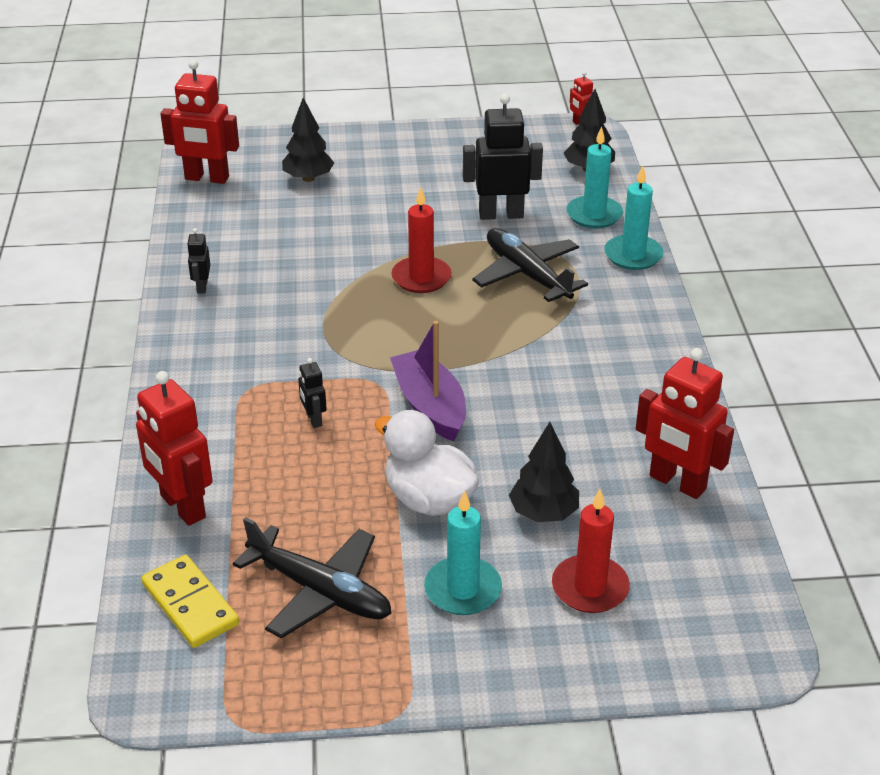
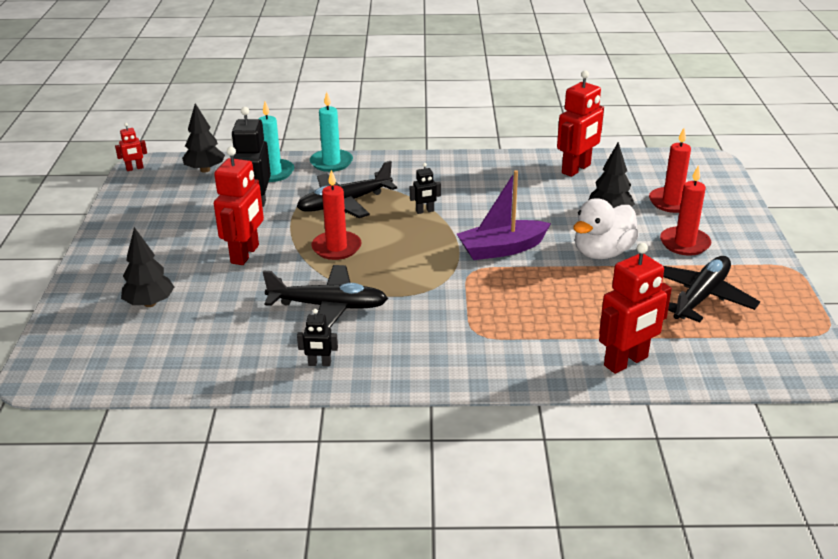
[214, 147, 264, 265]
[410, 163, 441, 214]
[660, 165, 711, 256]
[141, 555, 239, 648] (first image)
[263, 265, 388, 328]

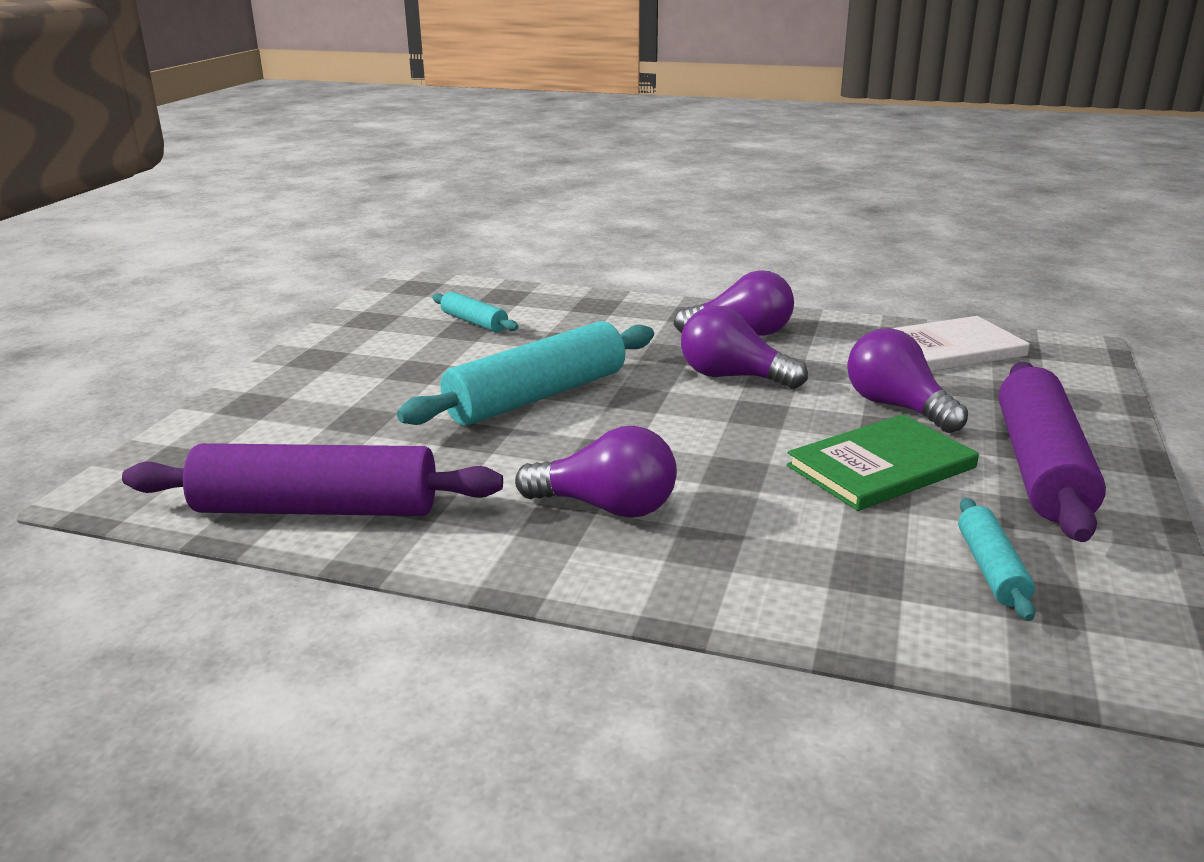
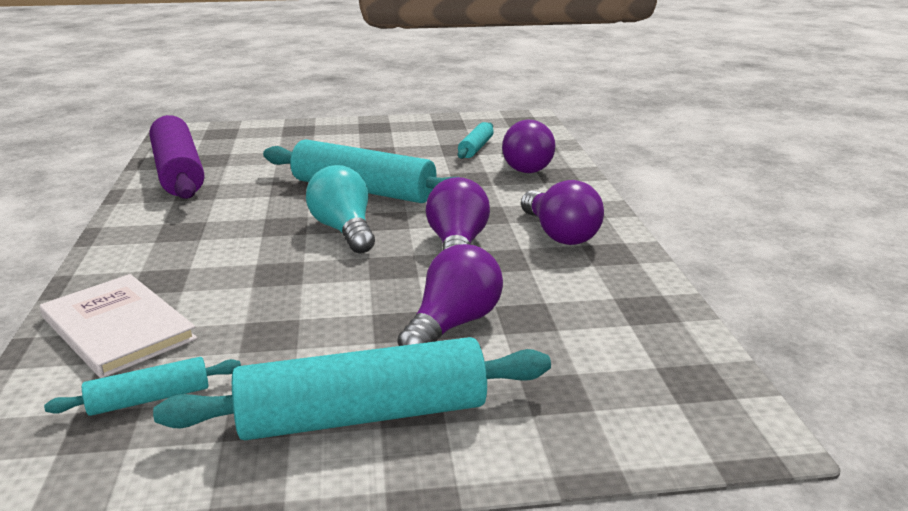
[40, 274, 197, 378]
[153, 337, 551, 440]
[787, 414, 979, 511] (first image)
[502, 119, 556, 173]
[306, 165, 375, 253]

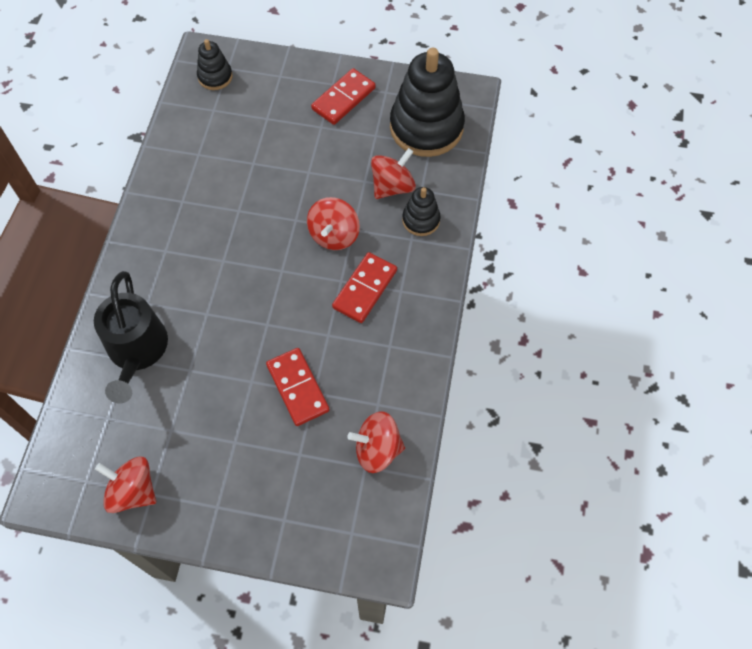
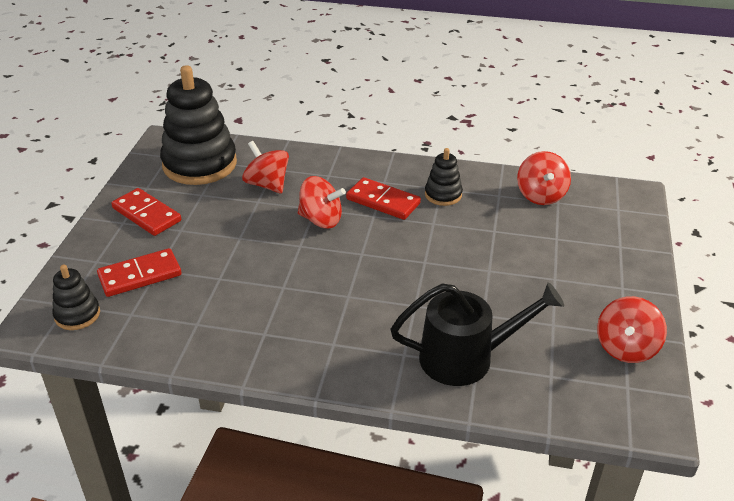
[425, 148, 463, 206]
[97, 248, 181, 297]

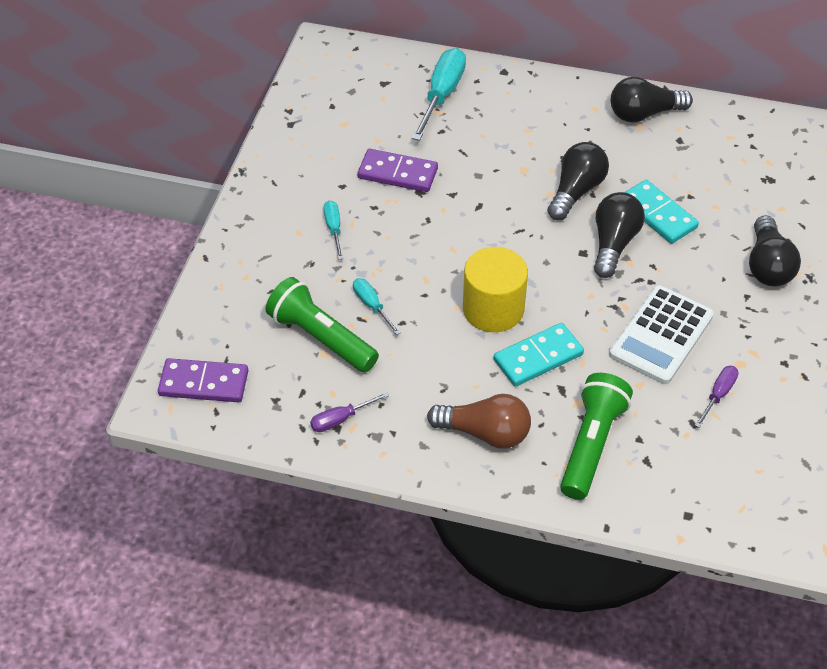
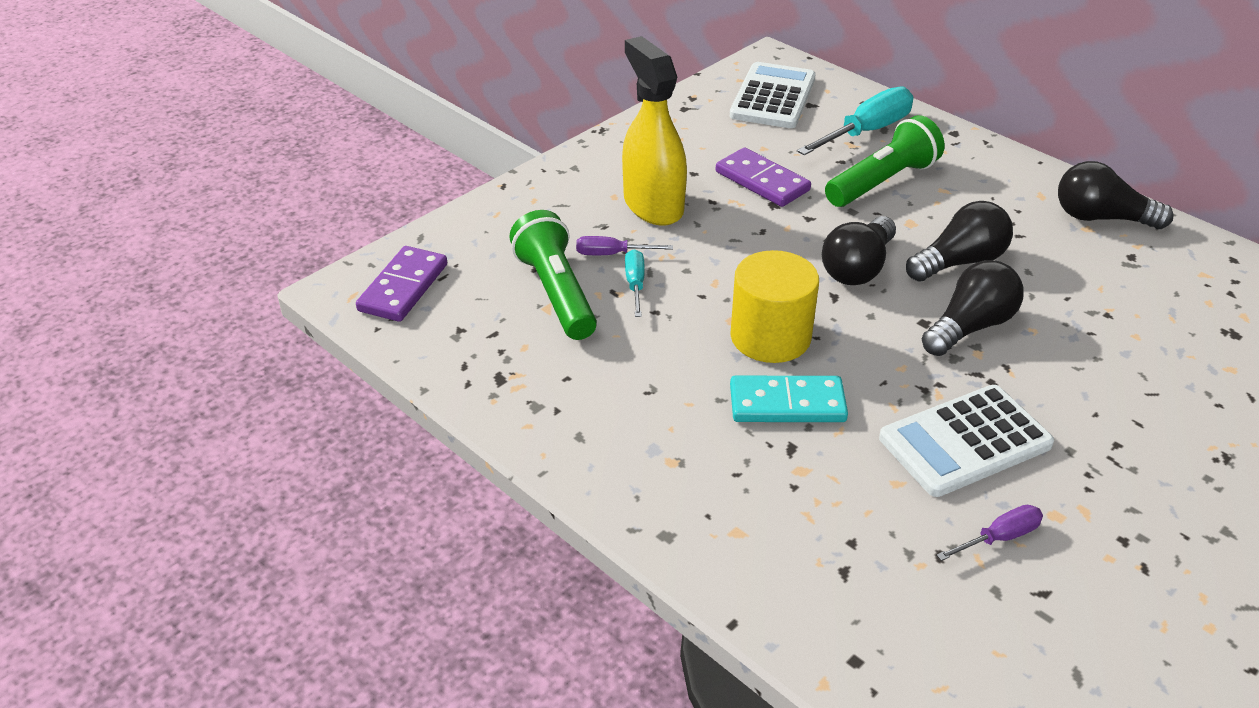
[625, 180, 699, 244] (first image)
[622, 36, 687, 226]
[822, 216, 896, 285]
[356, 246, 447, 322]
[825, 115, 945, 207]
[576, 236, 673, 255]
[427, 394, 531, 449] (first image)
[730, 62, 816, 128]

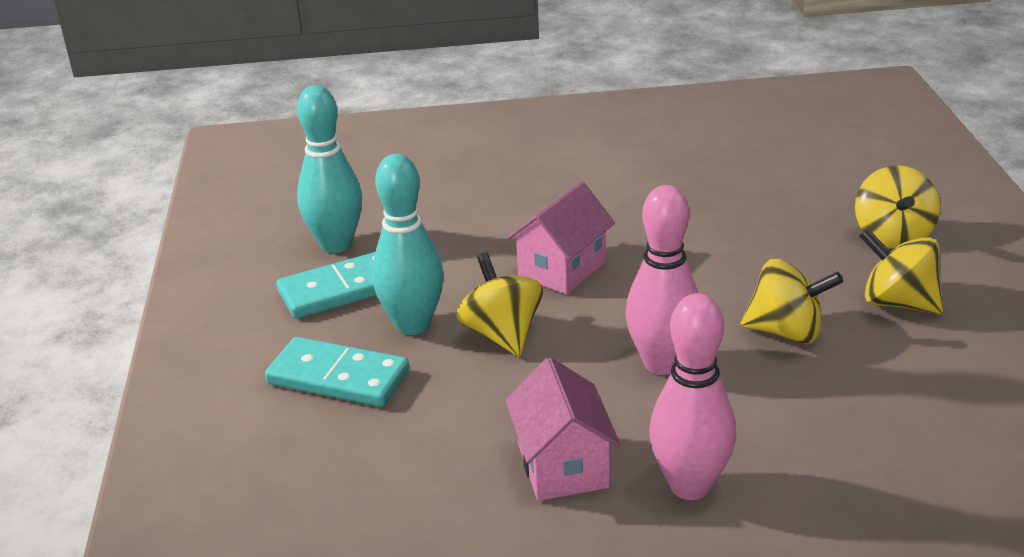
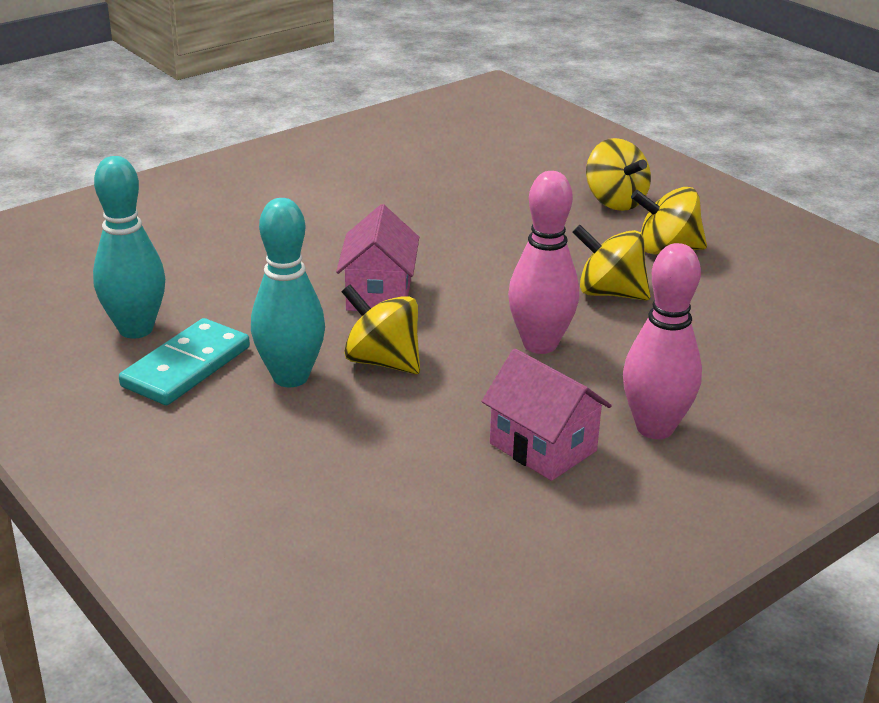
[573, 225, 651, 301]
[265, 337, 409, 407] (first image)

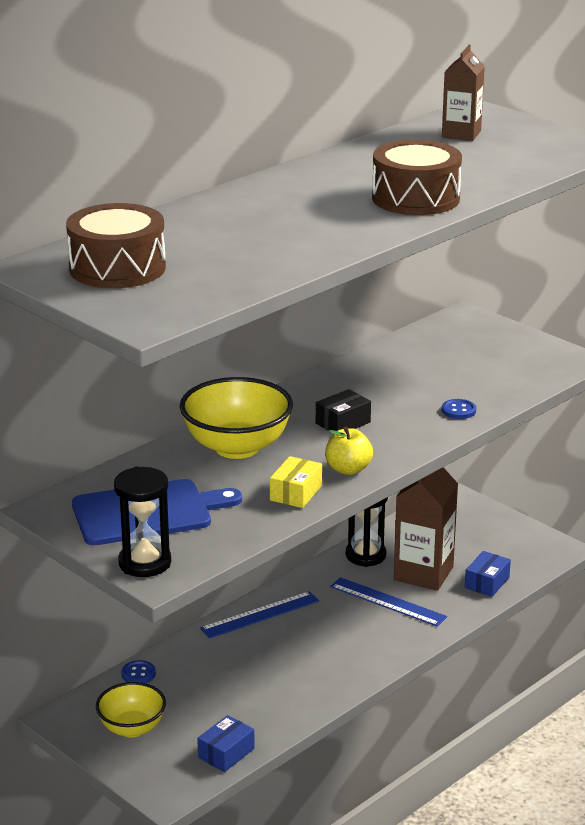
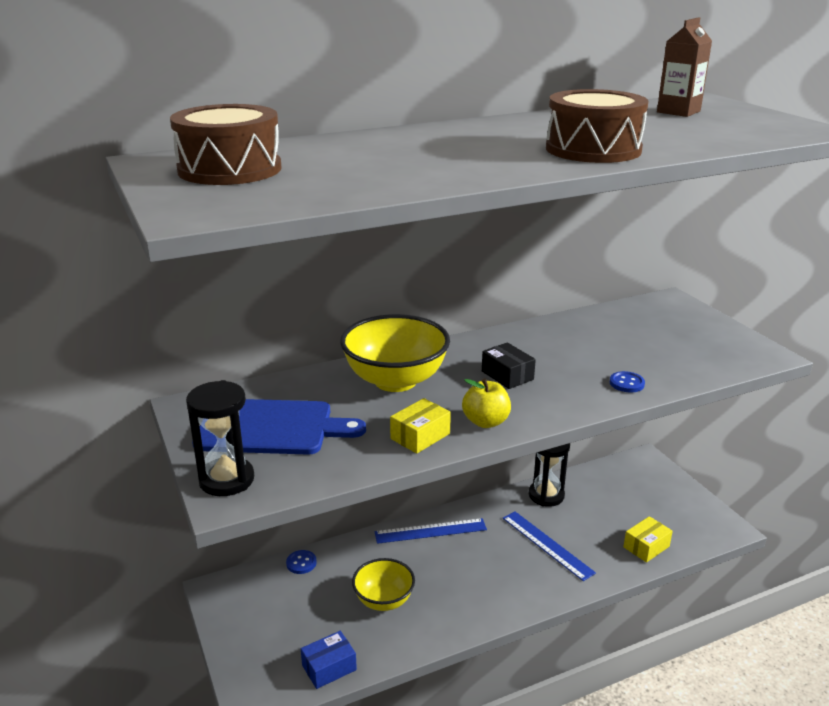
[482, 342, 536, 389]
[394, 467, 458, 591] (first image)
[623, 516, 673, 563]
[352, 558, 415, 611]

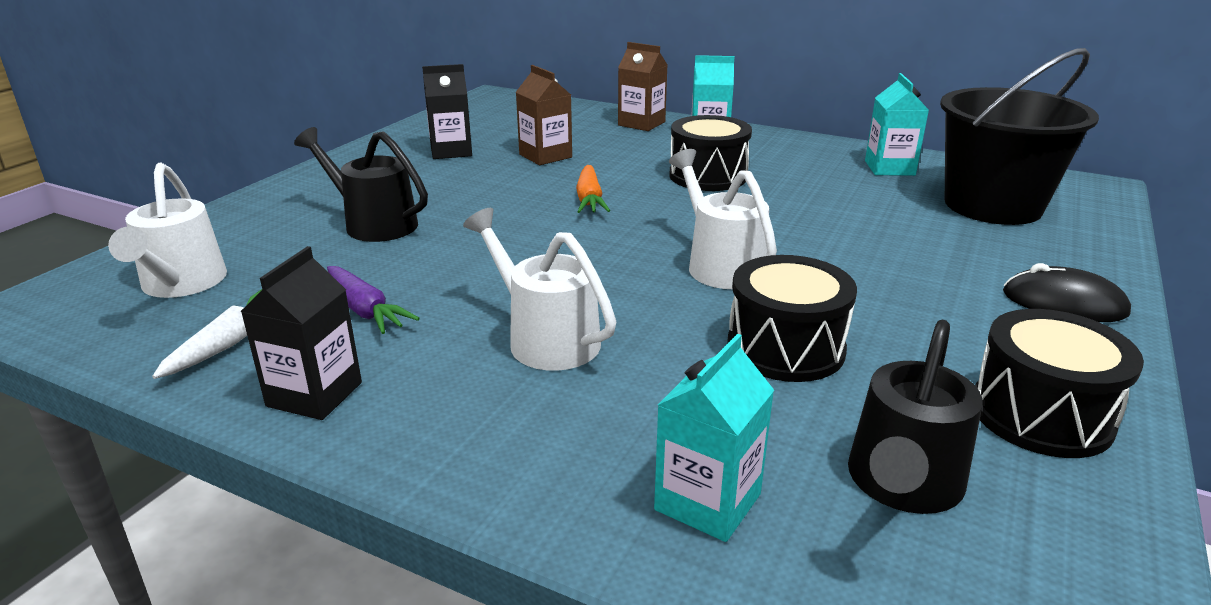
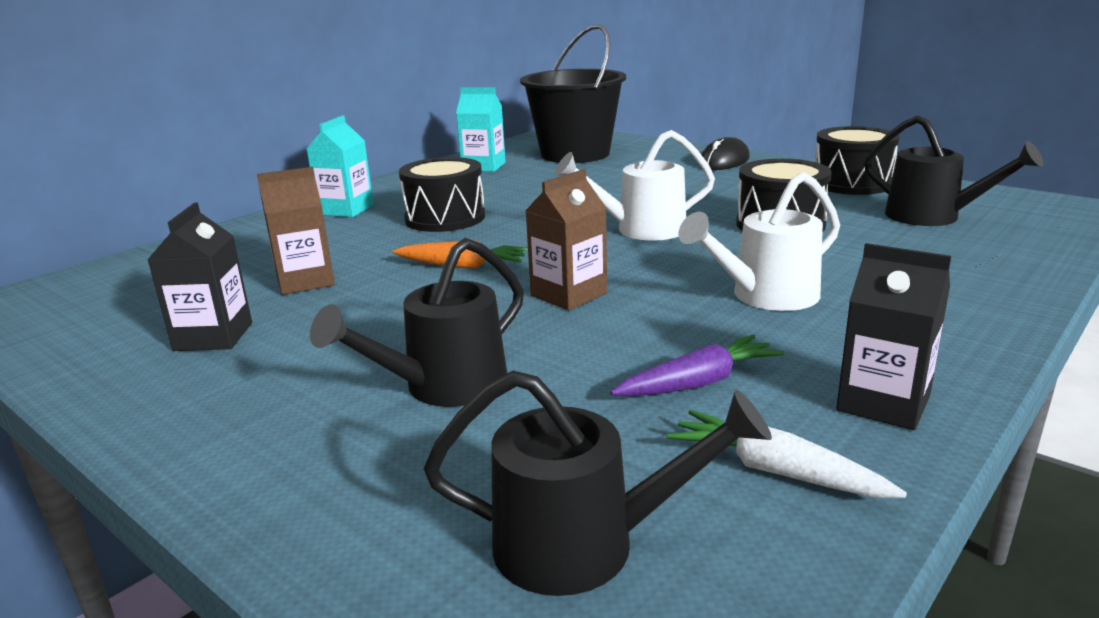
[525, 169, 607, 310]
[424, 371, 772, 596]
[654, 334, 774, 542] (first image)

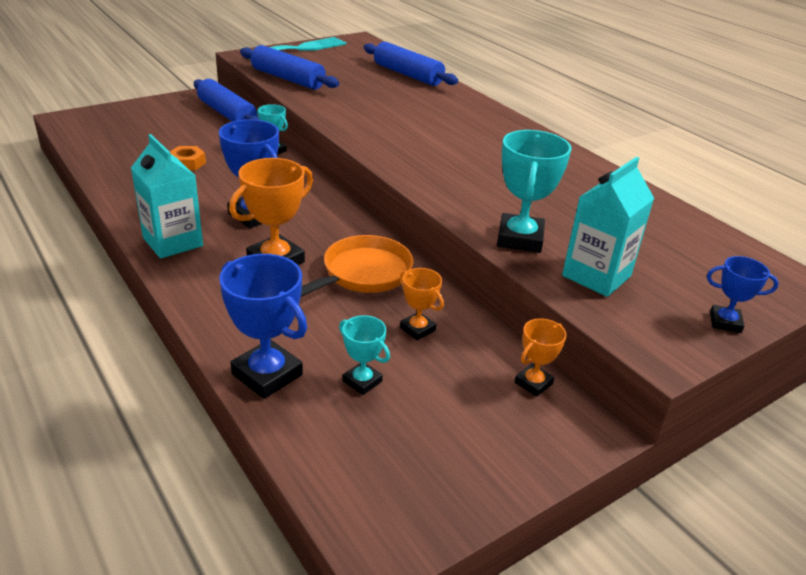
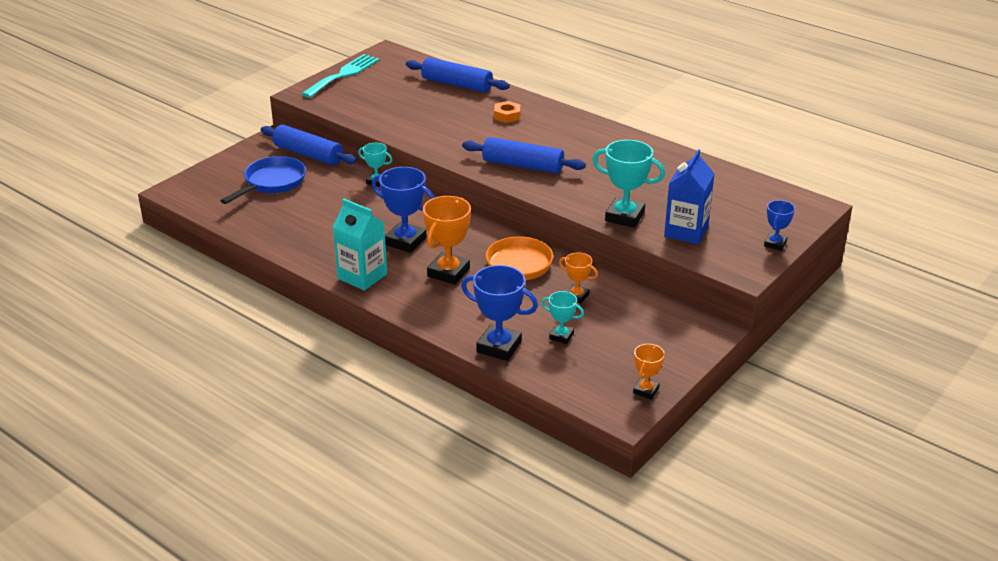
[462, 137, 586, 174]
[592, 140, 665, 228]
[494, 101, 520, 123]
[664, 149, 715, 244]
[764, 200, 795, 251]
[633, 344, 665, 400]
[221, 156, 306, 204]

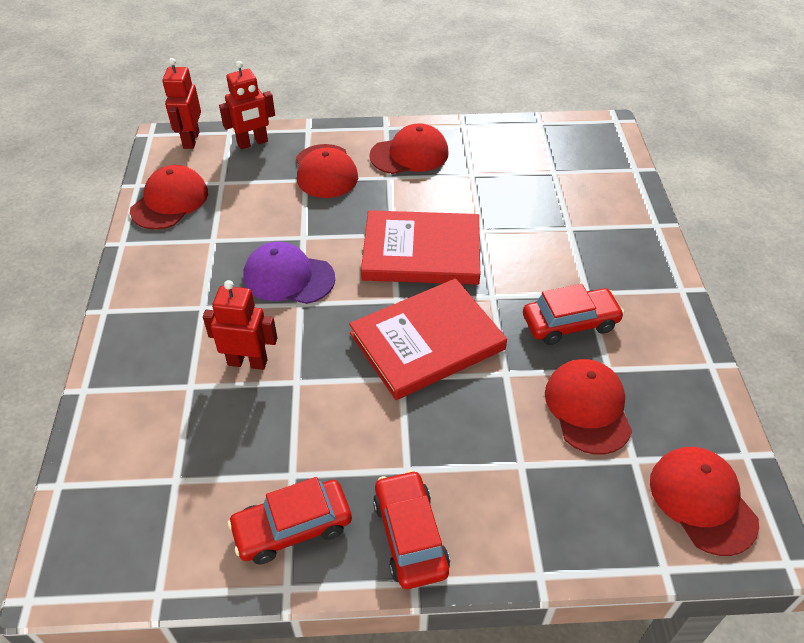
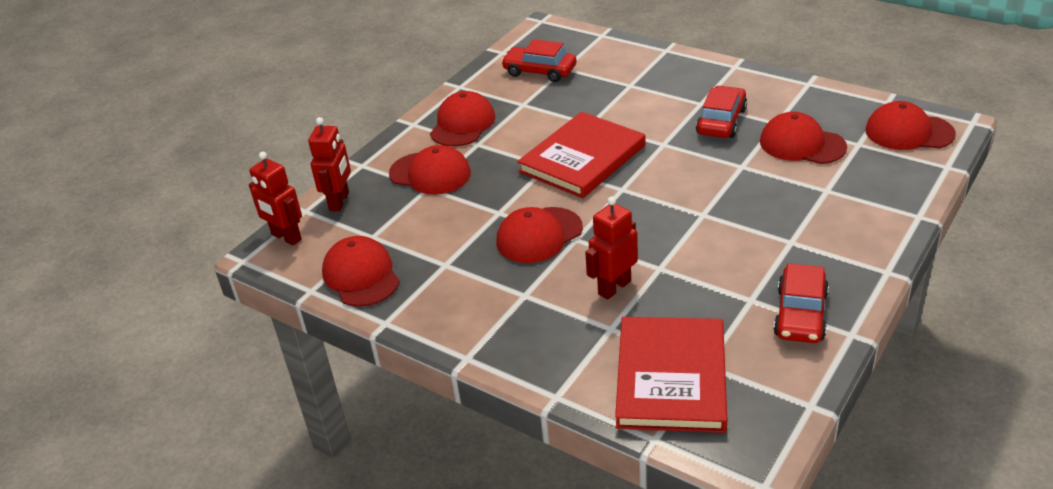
[496, 207, 583, 263]
[615, 317, 727, 433]
[501, 39, 577, 82]

